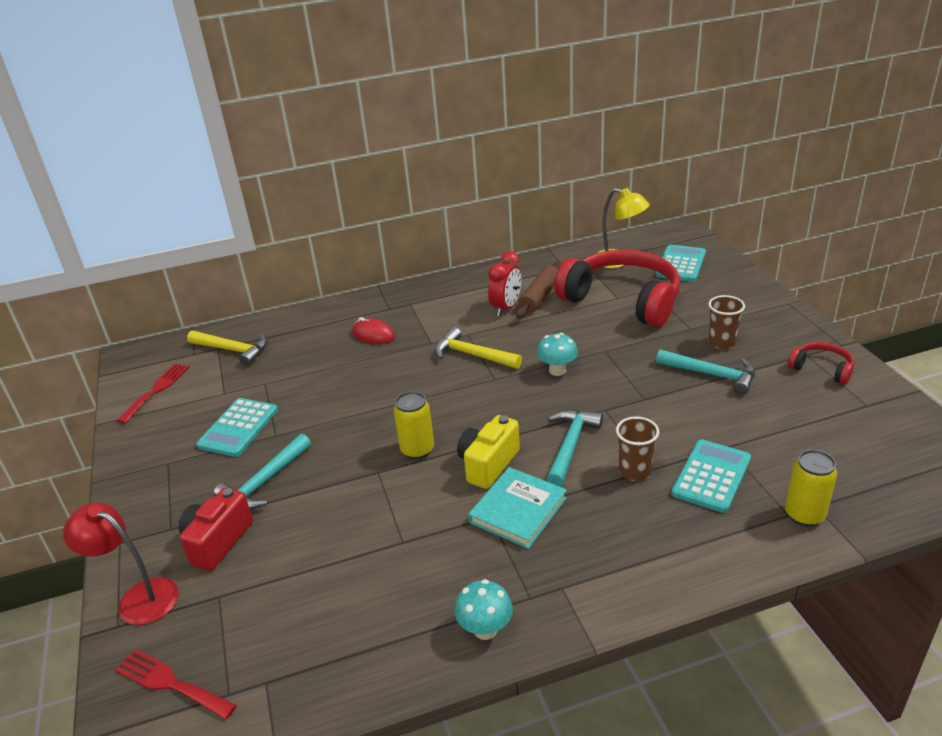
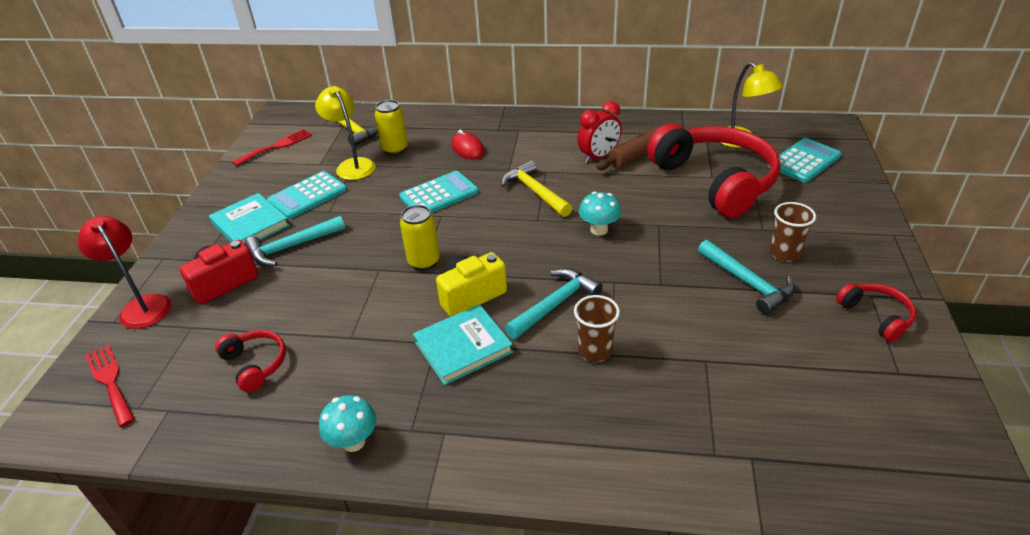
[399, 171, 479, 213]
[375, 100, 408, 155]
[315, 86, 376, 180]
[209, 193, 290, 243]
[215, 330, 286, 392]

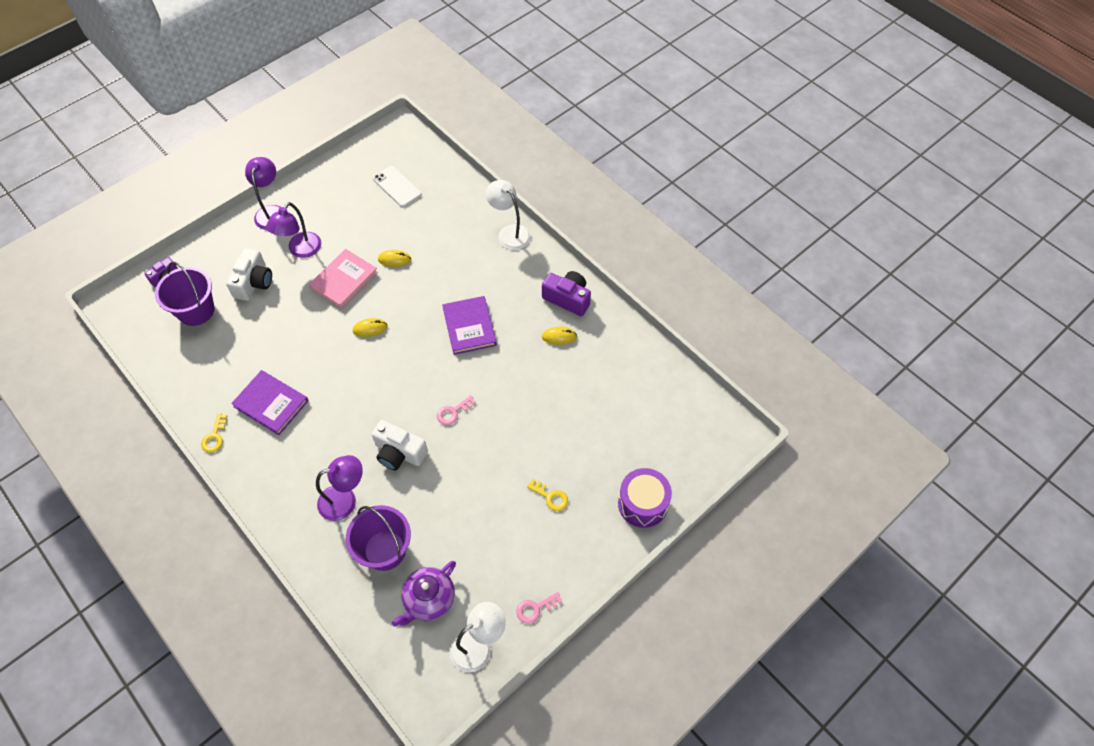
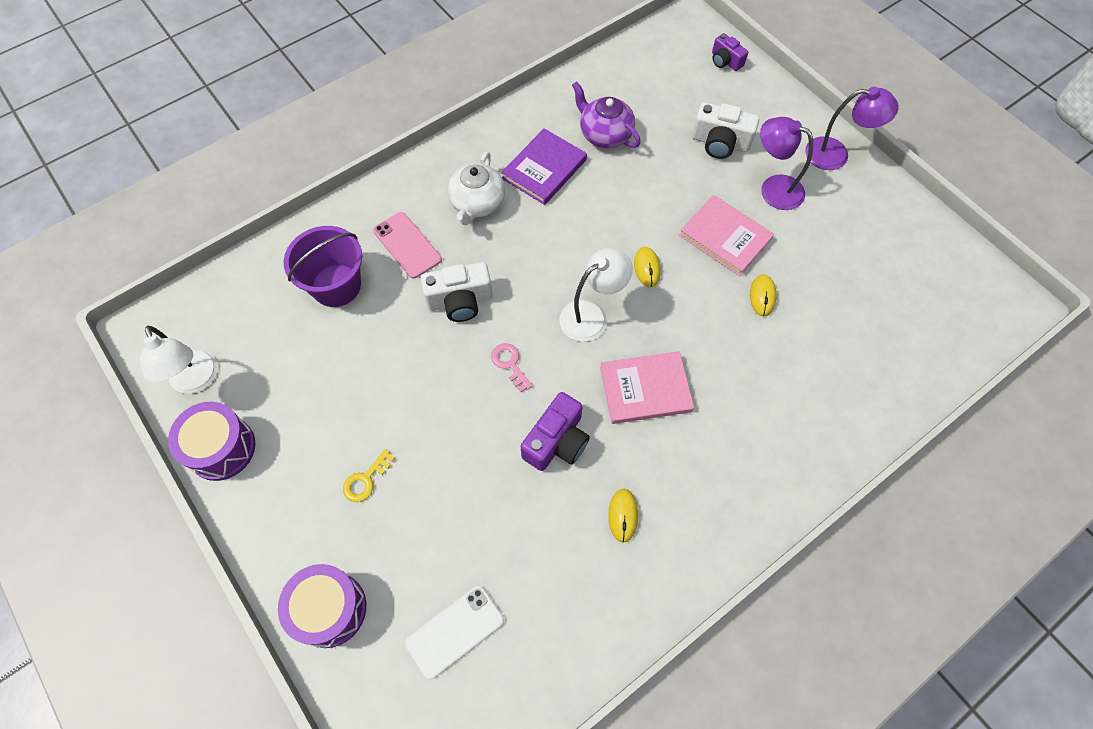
[405, 586, 504, 679]
[559, 248, 633, 342]
[155, 262, 215, 326] (first image)
[521, 392, 590, 471]
[600, 351, 694, 424]
[201, 413, 227, 453] (first image)
[421, 262, 492, 322]
[373, 212, 442, 279]
[572, 81, 641, 148]
[168, 402, 255, 481]
[448, 152, 505, 225]

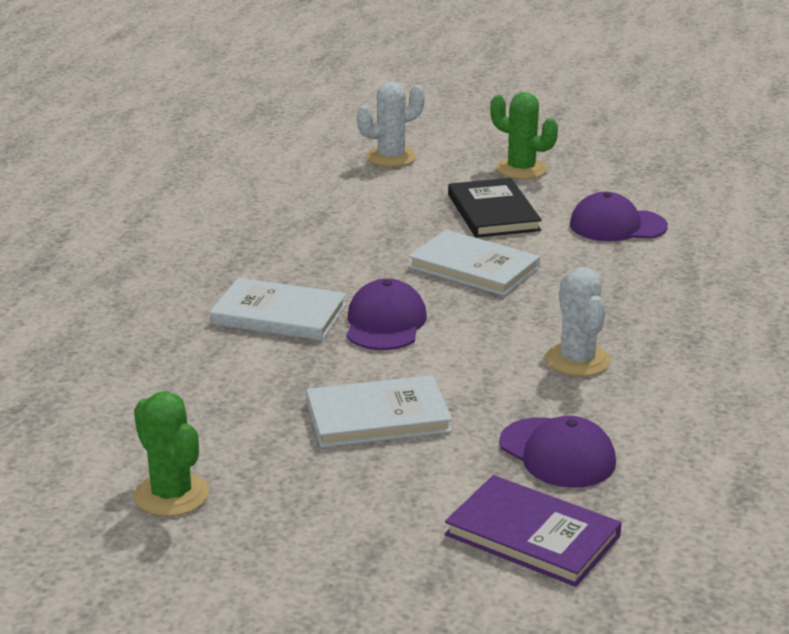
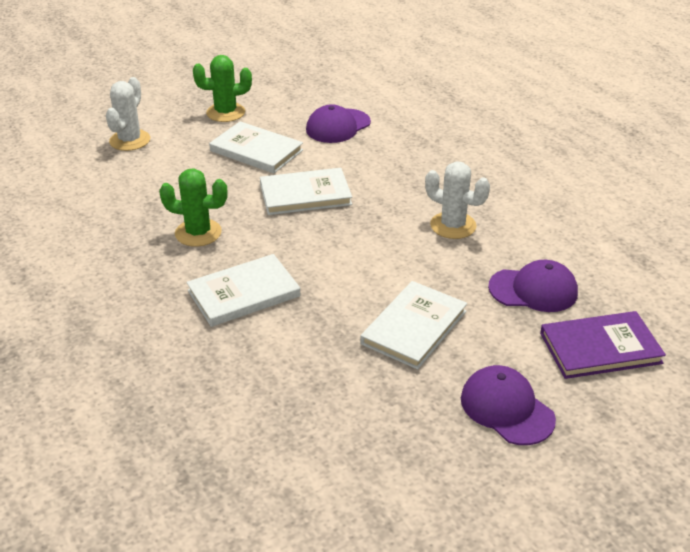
[209, 121, 303, 173]
[461, 365, 556, 445]
[159, 168, 228, 247]

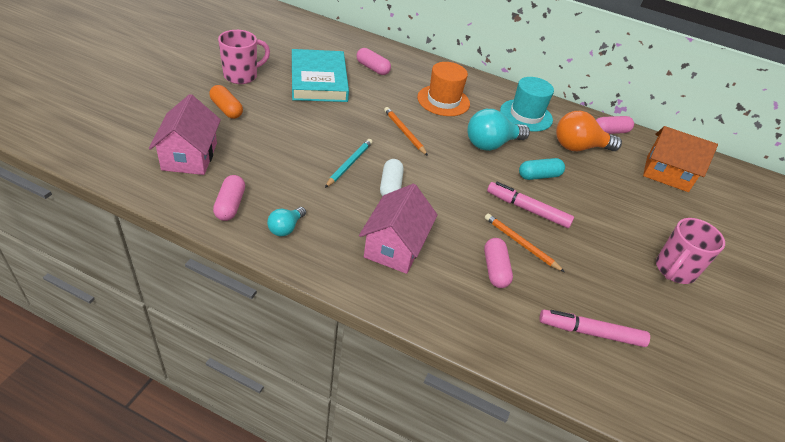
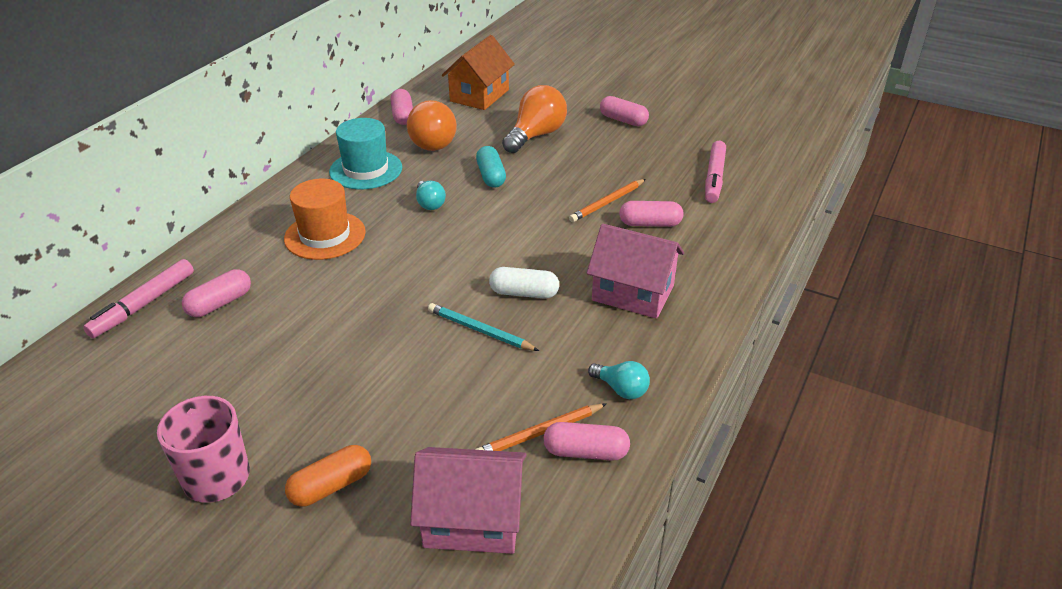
[292, 49, 349, 102] (first image)
[475, 404, 606, 451]
[416, 181, 446, 210]
[83, 259, 194, 338]
[600, 96, 649, 126]
[502, 85, 567, 153]

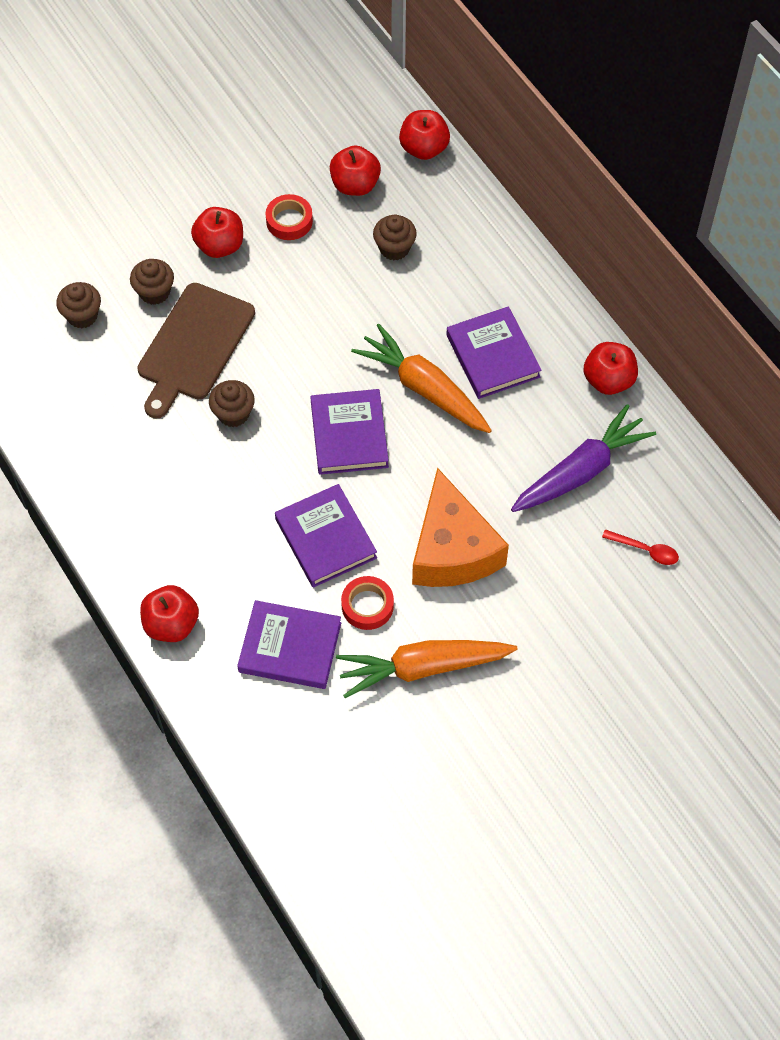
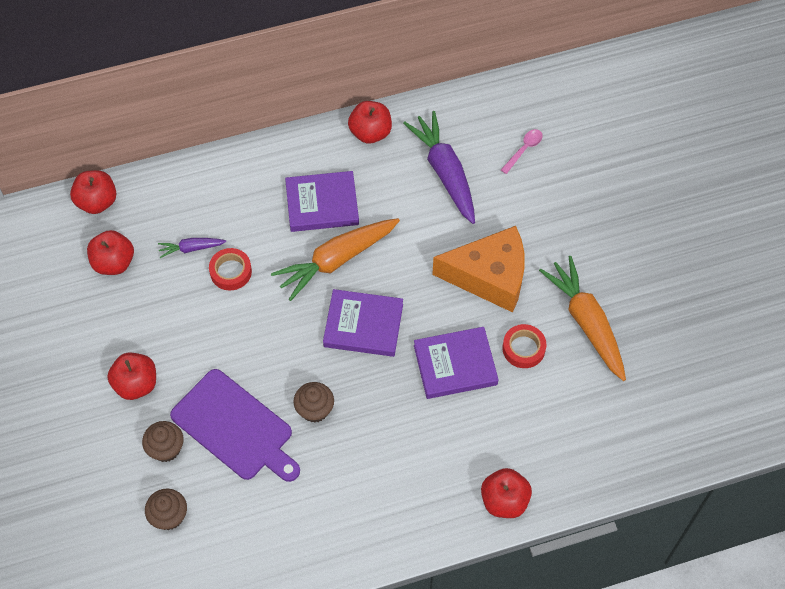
[209, 248, 252, 290]
[158, 238, 226, 258]
[170, 369, 300, 482]
[501, 129, 543, 174]
[237, 600, 341, 689] (first image)
[539, 256, 626, 381]

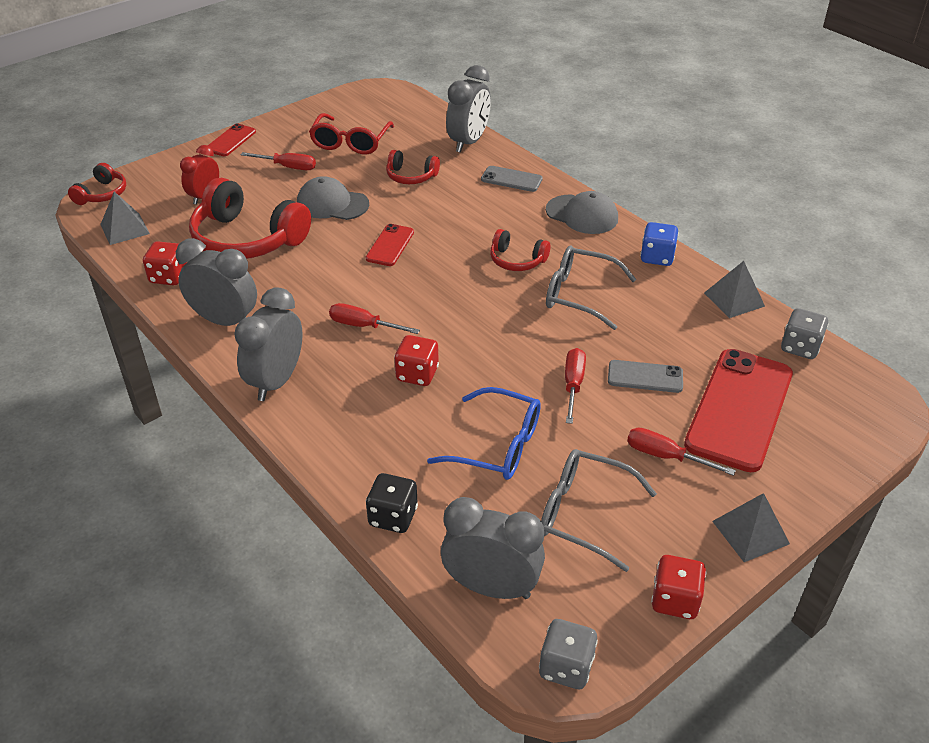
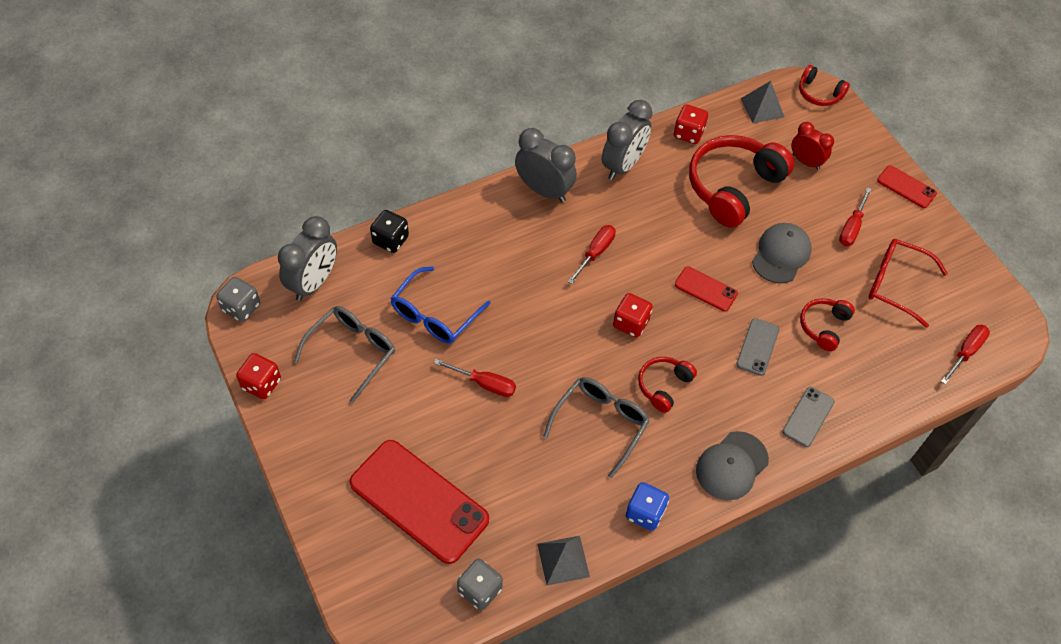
[446, 65, 491, 153] (first image)
[613, 293, 653, 338]
[736, 318, 779, 376]
[941, 325, 990, 385]
[712, 493, 790, 562] (first image)

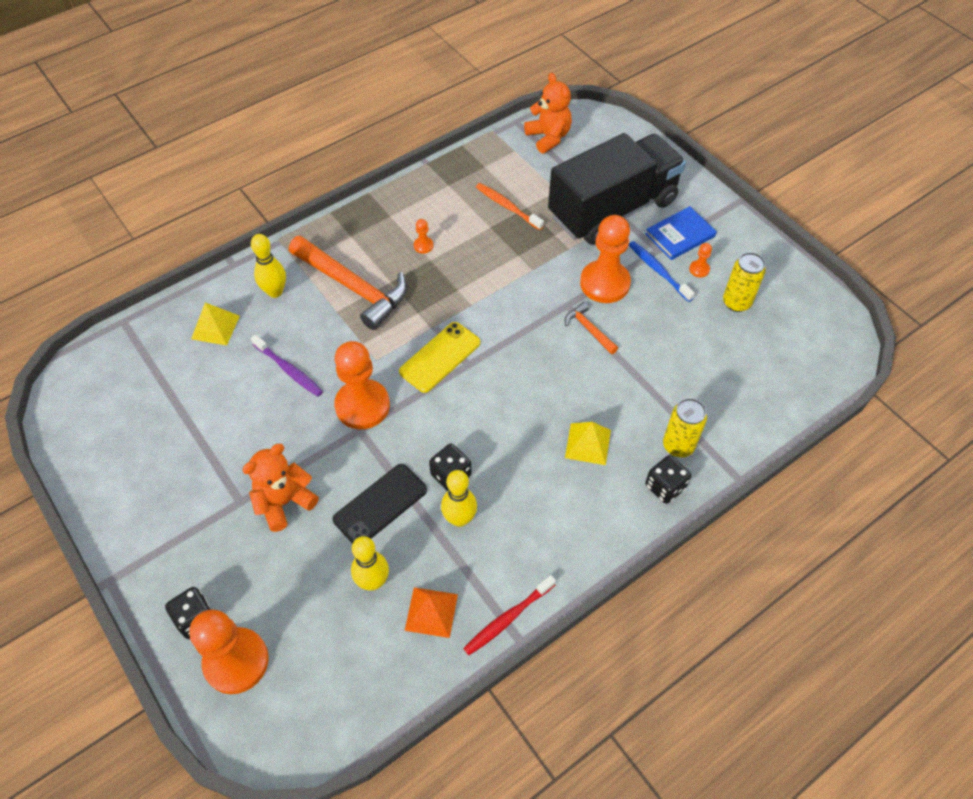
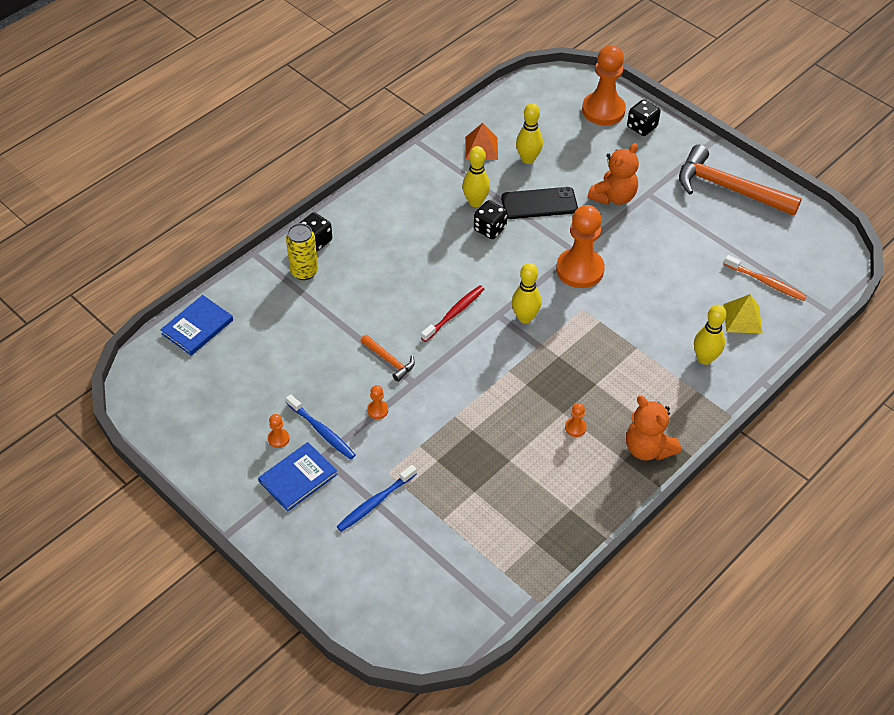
[626, 396, 681, 461]
[336, 465, 417, 532]
[724, 255, 807, 301]
[367, 385, 388, 419]
[679, 145, 802, 216]
[723, 252, 766, 312] (first image)
[512, 263, 541, 324]
[251, 335, 323, 397] (first image)
[565, 422, 611, 465] (first image)
[501, 187, 578, 219]
[421, 285, 484, 342]
[160, 295, 233, 356]

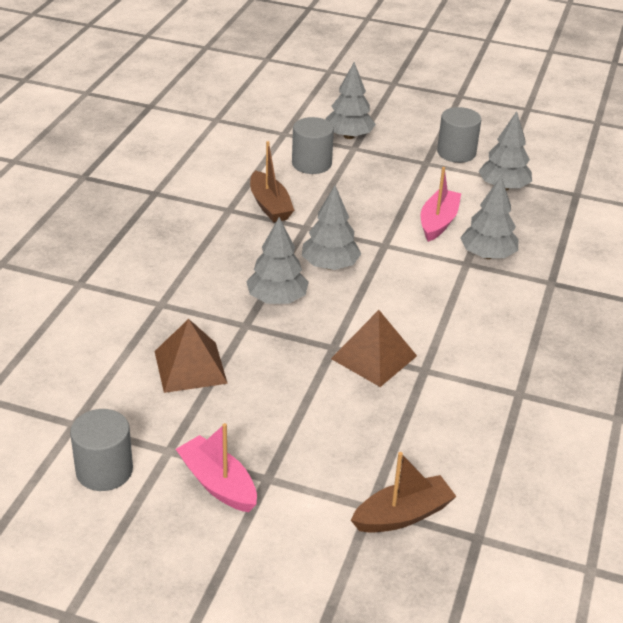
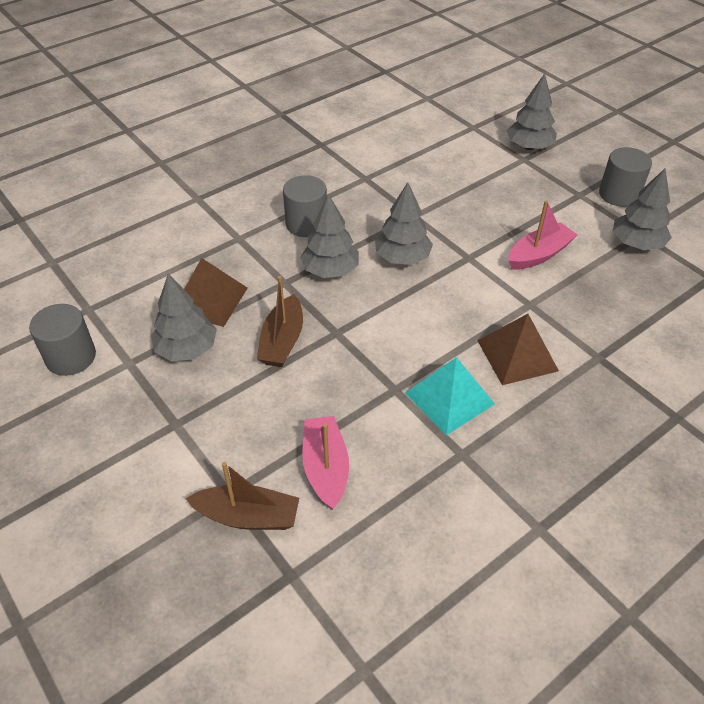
[283, 175, 327, 237]
[257, 276, 303, 367]
[151, 274, 217, 361]
[477, 314, 559, 385]
[302, 416, 349, 510]
[405, 357, 495, 435]

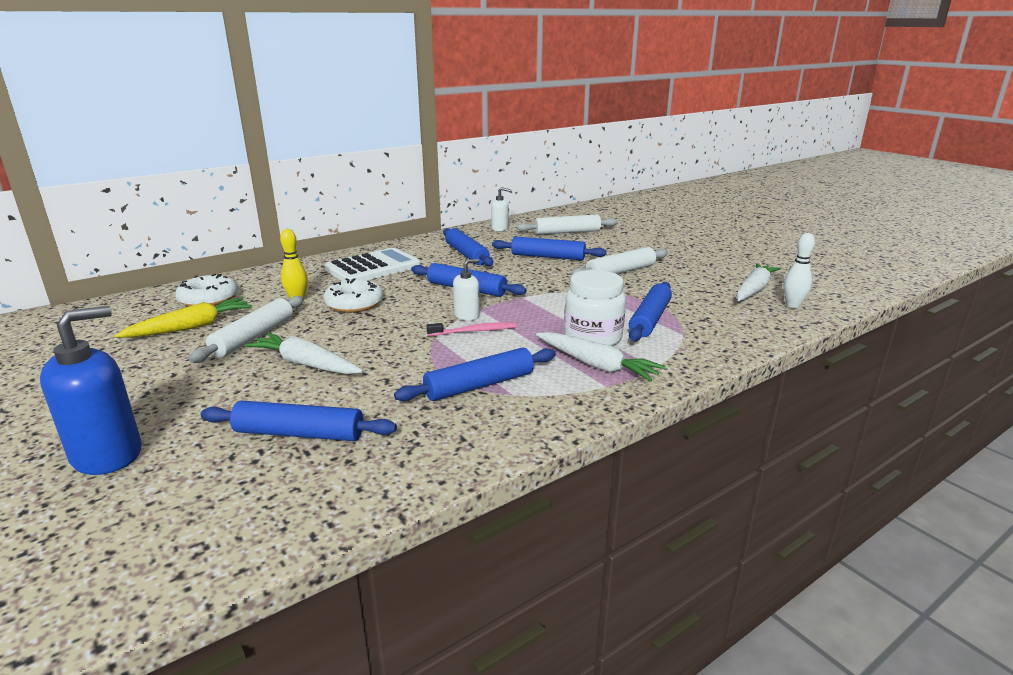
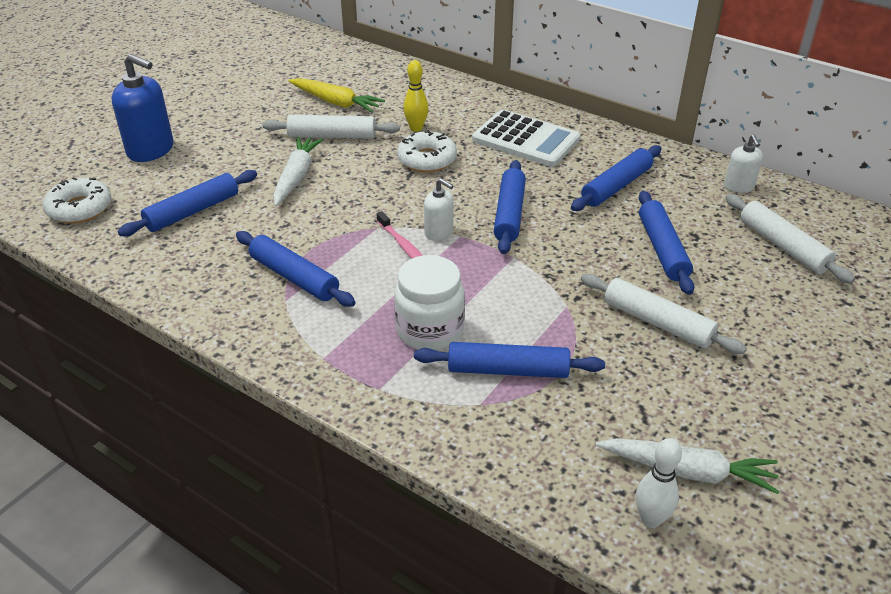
[43, 177, 111, 224]
[536, 332, 666, 381] (first image)
[118, 170, 257, 237]

